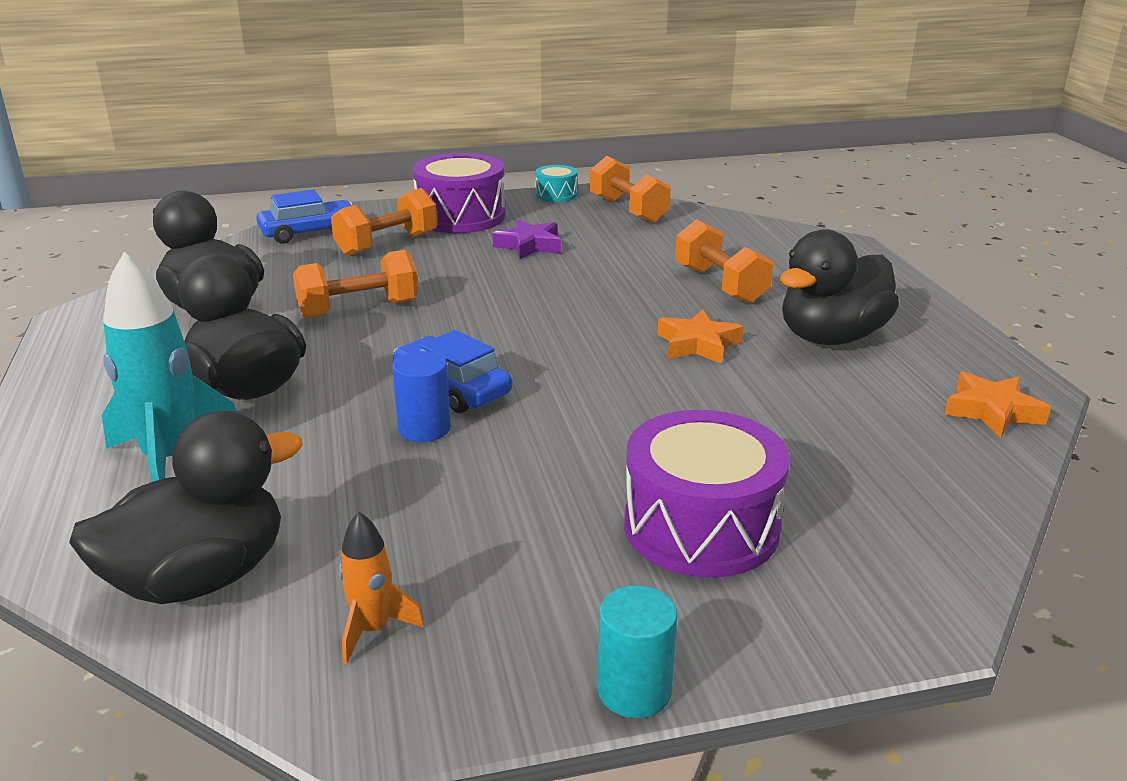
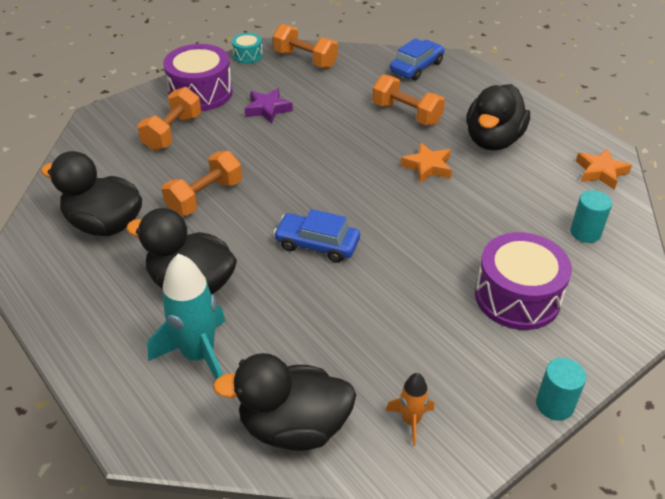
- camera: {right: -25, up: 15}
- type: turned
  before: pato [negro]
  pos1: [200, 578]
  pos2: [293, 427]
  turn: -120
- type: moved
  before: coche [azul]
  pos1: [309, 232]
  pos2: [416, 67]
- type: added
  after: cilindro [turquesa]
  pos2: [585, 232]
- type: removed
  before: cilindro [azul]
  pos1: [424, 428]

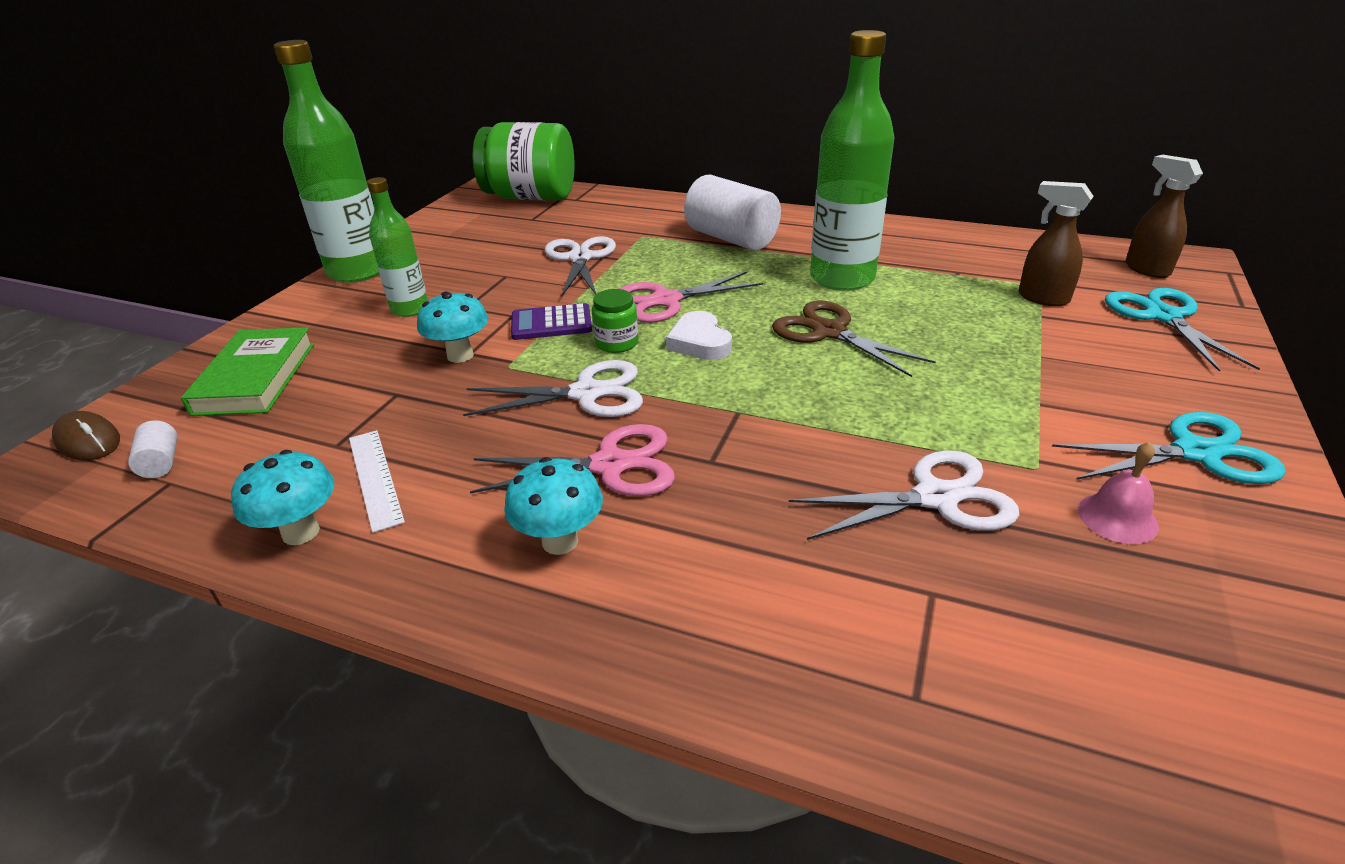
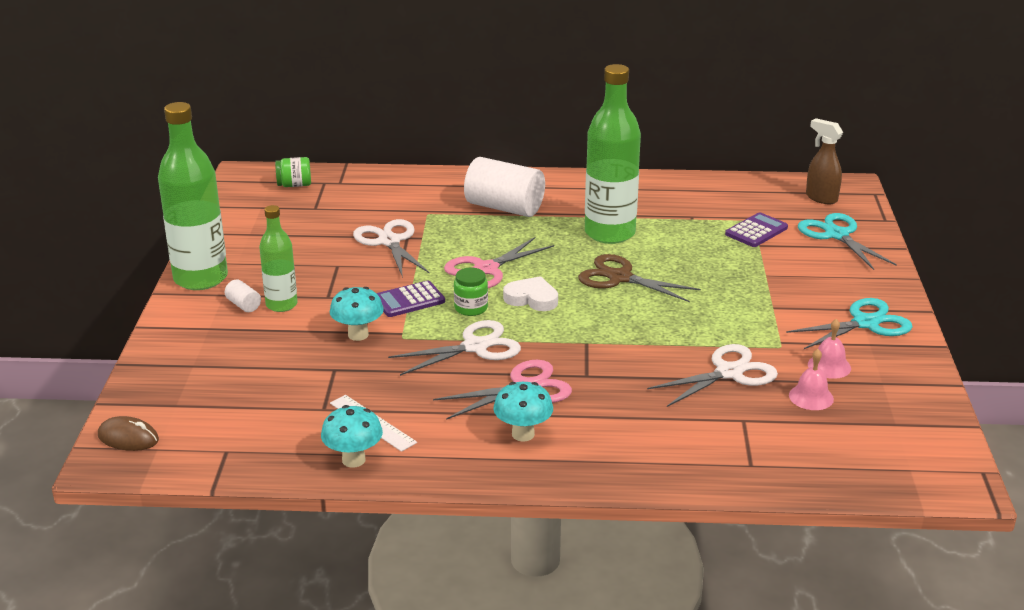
- camera: {right: -20, up: -5}
- type: moved
  before: cilindro [blanco]
  pos1: [161, 463]
  pos2: [243, 305]
- type: resized
  before: tarro [verde]
  pos1: [530, 197]
  pos2: [294, 185]
  scale: 0.43
- type: turned
  before: corazón [blanco]
  pos1: [699, 342]
  pos2: [532, 298]
  turn: 150
- type: replaced
  before: pulverizador [marrón]
  after: calculadora [morado]
  pos1: [1042, 298]
  pos2: [756, 231]
- type: added
  after: campana [rosa]
  pos2: [811, 397]
- type: removed
  before: libro [verde]
  pos1: [256, 378]

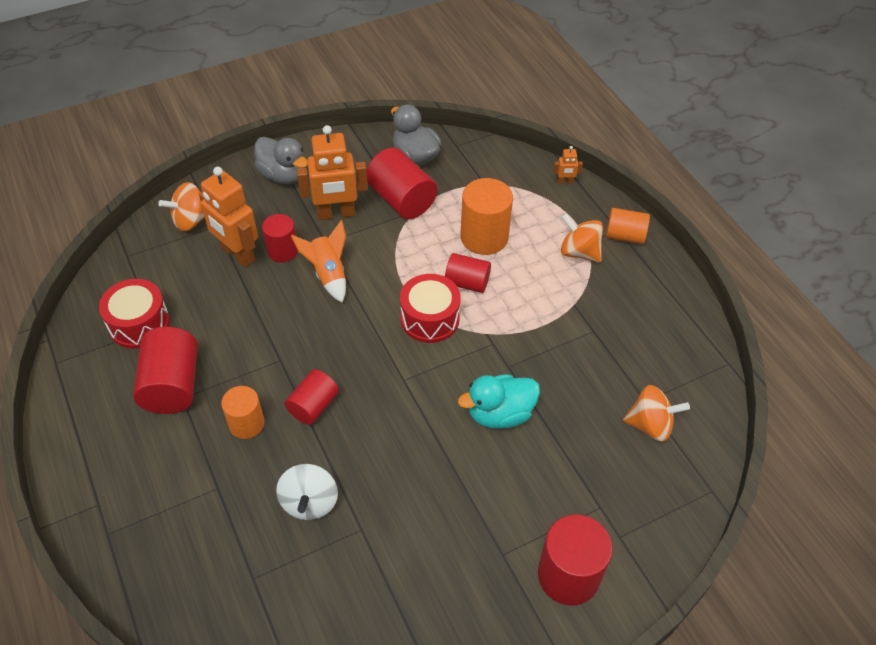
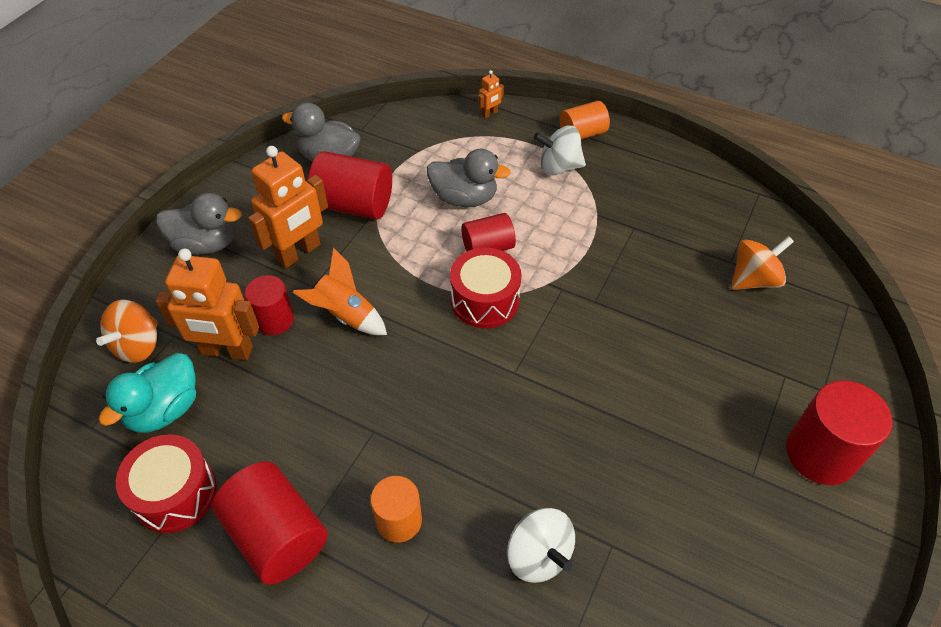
- camera: {right: -35, up: 0}
- type: moved
  before: pato [turquesa]
  pos1: [500, 414]
  pos2: [165, 409]
- type: replaced
  before: cilindro [naranja]
  after: pato [gris]
  pos1: [484, 237]
  pos2: [464, 198]
- type: recoloured
  before: peonza [naranja]
  after: peonza [blanco]
  pos1: [579, 252]
  pos2: [558, 167]
- type: removed
  before: cilindro [rojo]
  pos1: [313, 406]

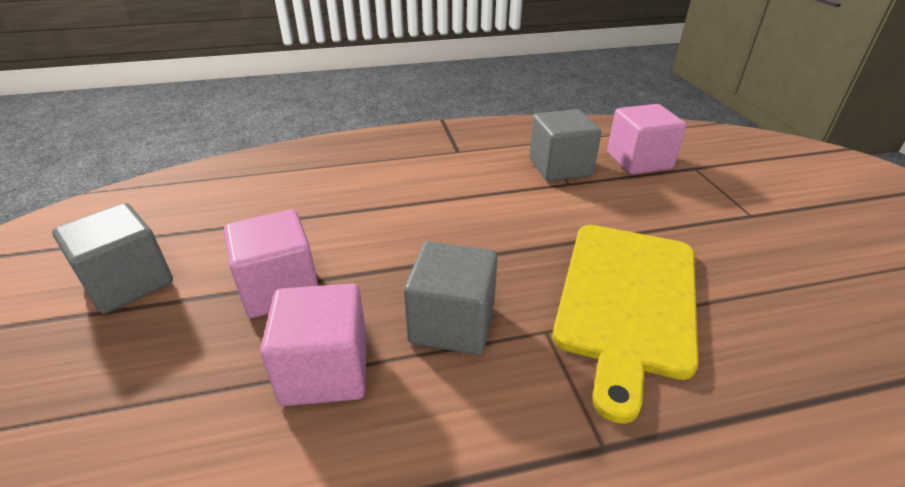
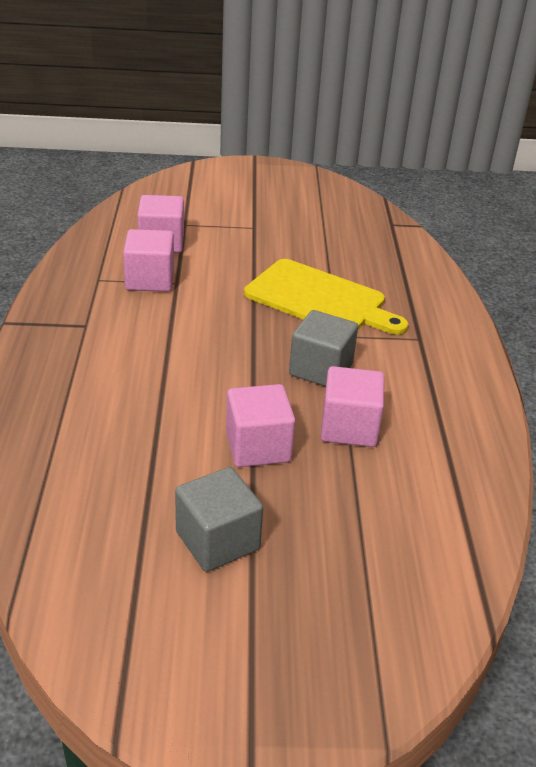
- camera: {right: -80, up: 0}
- type: recoloured
  before: cubo [gris]
  after: cubo [rosa]
  pos1: [560, 167]
  pos2: [150, 280]

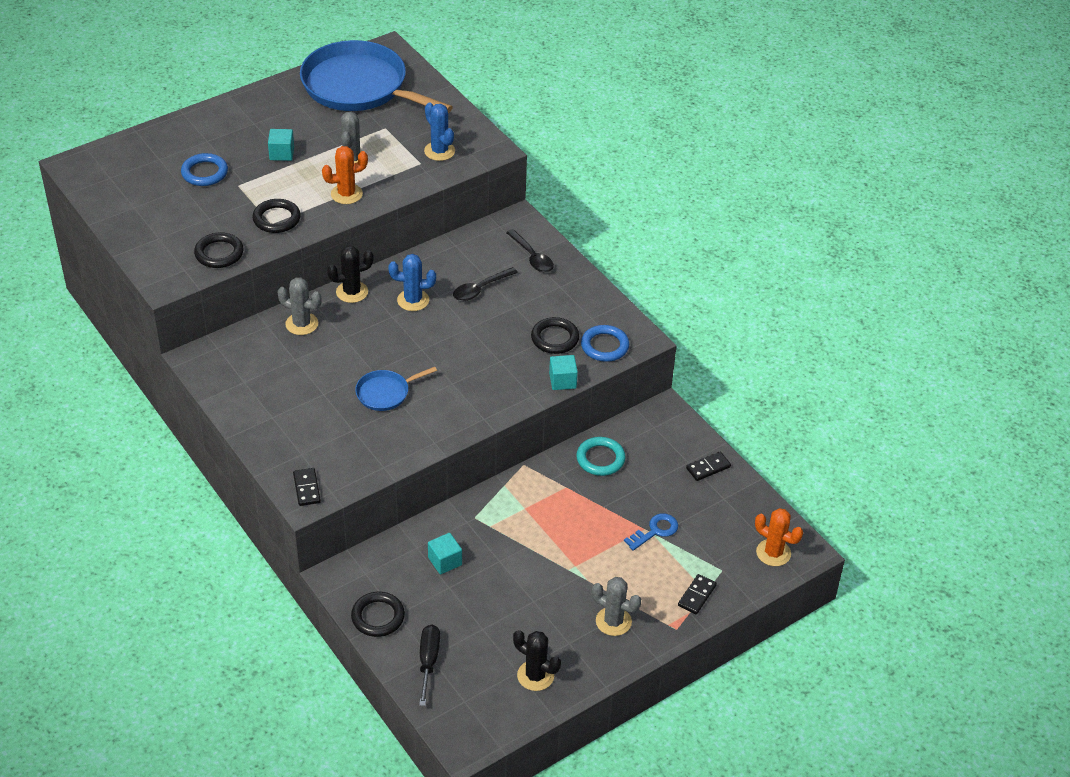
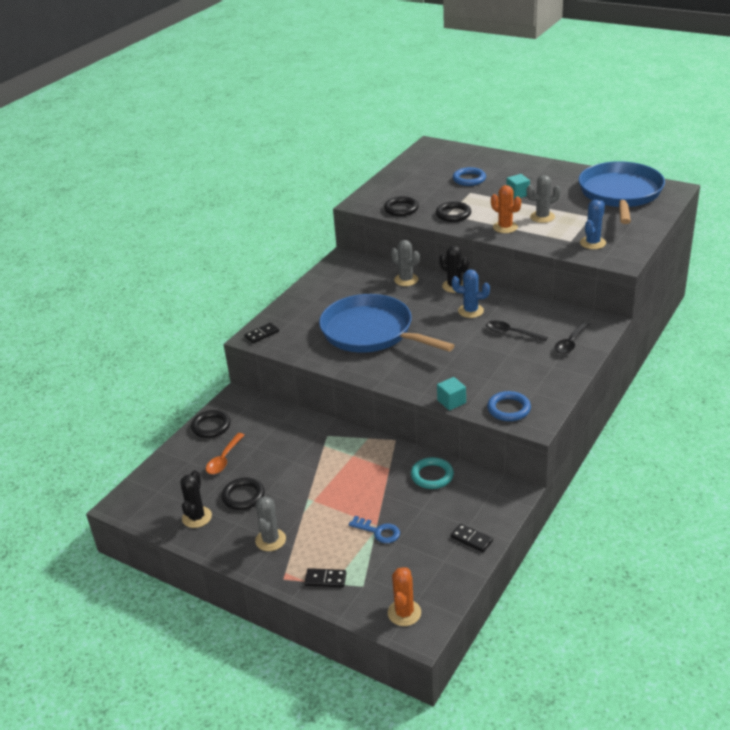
- camera: {right: 70, up: -10}
- type: added
  after: cuchara [naranja]
  pos2: [224, 459]
- type: moved
  before: anillo [negro]
  pos1: [555, 338]
  pos2: [243, 496]
- type: resized
  before: sartén [azul]
  pos1: [385, 393]
  pos2: [371, 332]
  scale: 2.27
- type: turned
  before: cactus [gris]
  pos1: [302, 324]
  pos2: [406, 280]
  turn: -45
- type: turned
  before: cactus [azul]
  pos1: [413, 300]
  pos2: [470, 311]
  turn: -60
- type: removed
  before: destornillador [negro]
  pos1: [428, 661]
- type: removed
  before: cubo [turquesa]
  pos1: [445, 561]

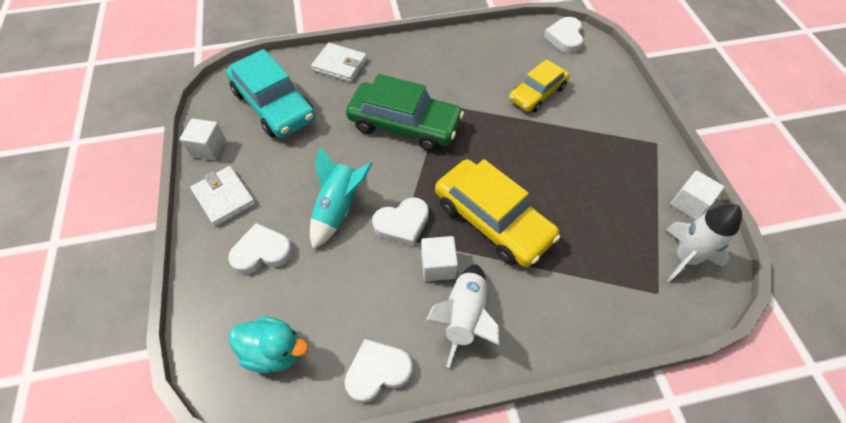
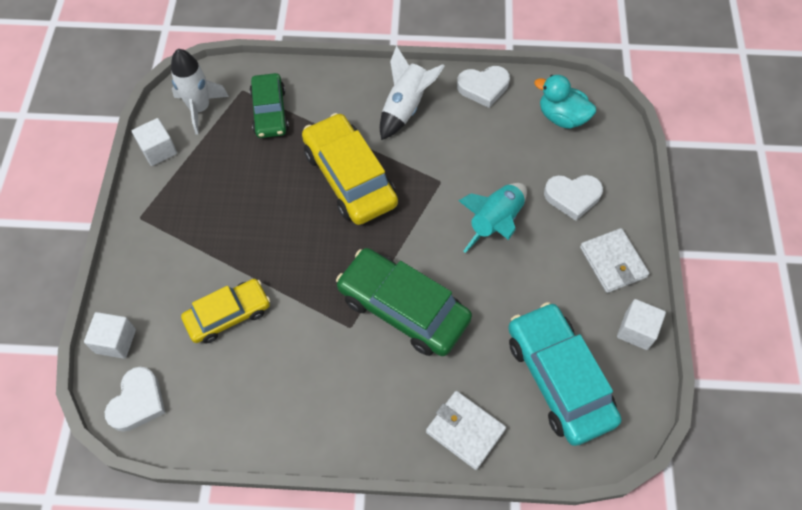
- camera: {right: -165, up: 5}
- type: moved
  before: cubo [blanco]
  pos1: [438, 266]
  pos2: [116, 341]
- type: added
  after: coche [verde]
  pos2: [270, 112]
- type: removed
  before: corazón [blanco]
  pos1: [402, 224]

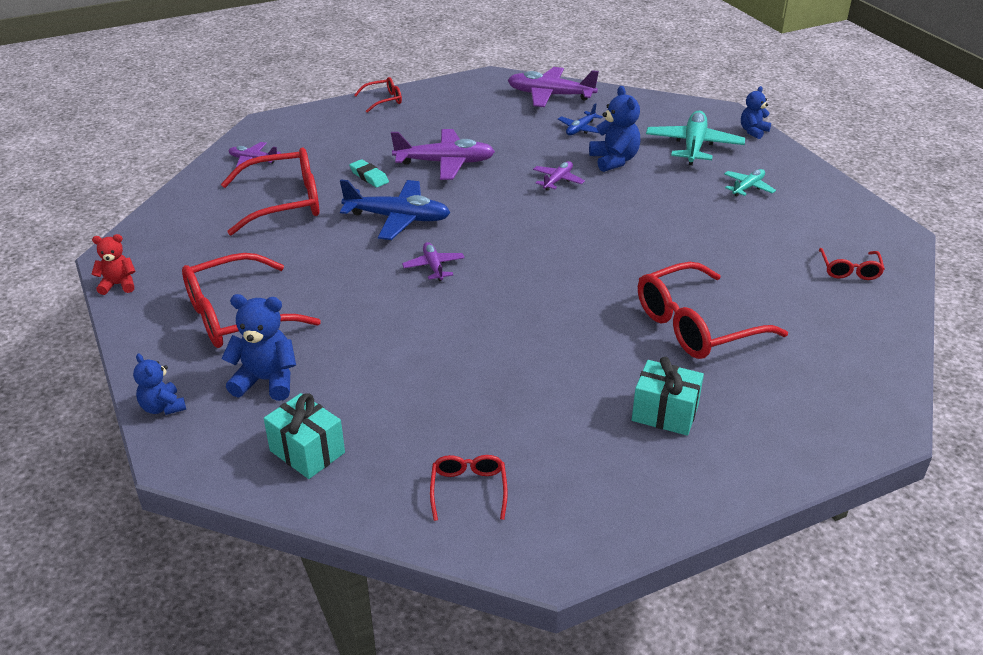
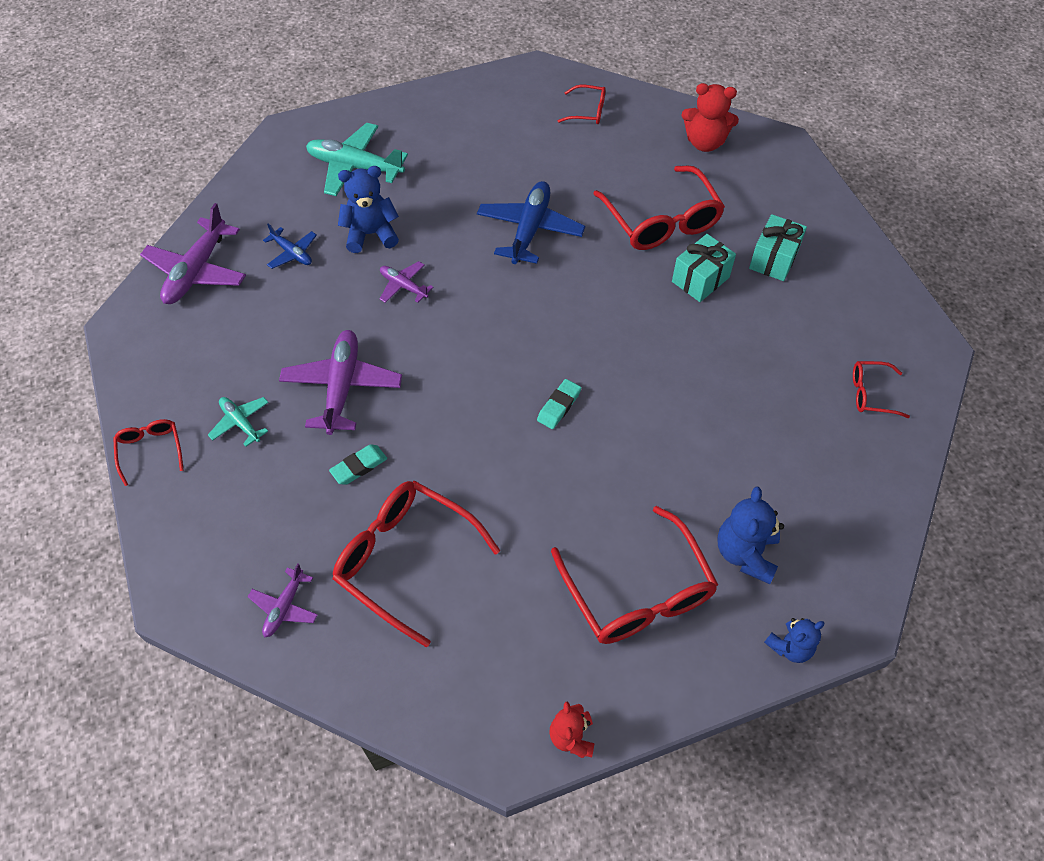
- camera: {right: -85, up: 20}
- type: moved
  before: avión [turquesa]
  pos1: [748, 187]
  pos2: [241, 423]
- type: turned
  before: gafas [rojo]
  pos1: [284, 202]
  pos2: [405, 559]
  turn: -45
- type: moved
  before: avión [azul]
  pos1: [398, 218]
  pos2: [530, 229]
- type: replaced
  before: avión [morado]
  after: goma de borrar [turquesa]
  pos1: [433, 266]
  pos2: [559, 406]
- type: moved
  before: regalo [turquesa]
  pos1: [307, 451]
  pos2: [700, 279]
- type: added
  after: osito [rojo]
  pos2: [705, 142]
- type: removed
  before: osito [azul]
  pos1: [753, 131]

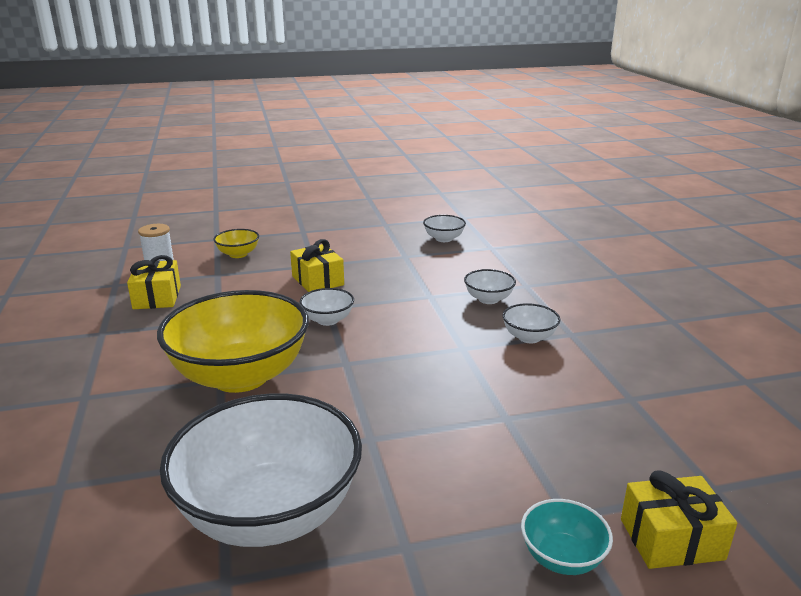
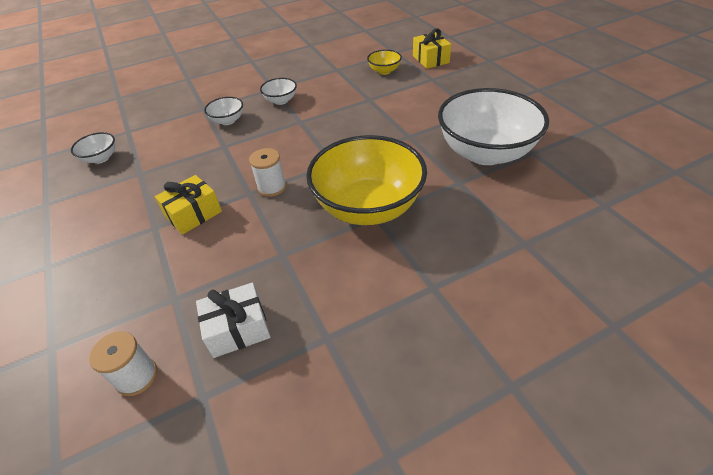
- camera: {right: -100, up: 20}
- type: recoloured
  before: regalo [amarillo]
  after: regalo [blanco]
  pos1: [157, 297]
  pos2: [238, 329]
- type: replaced
  before: cuenco [blanco]
  after: carrete [blanco]
  pos1: [328, 320]
  pos2: [272, 187]
- type: moved
  before: cuenco [amarillo]
  pos1: [238, 254]
  pos2: [384, 71]
- type: removed
  before: cuenco [turquesa]
  pos1: [562, 558]

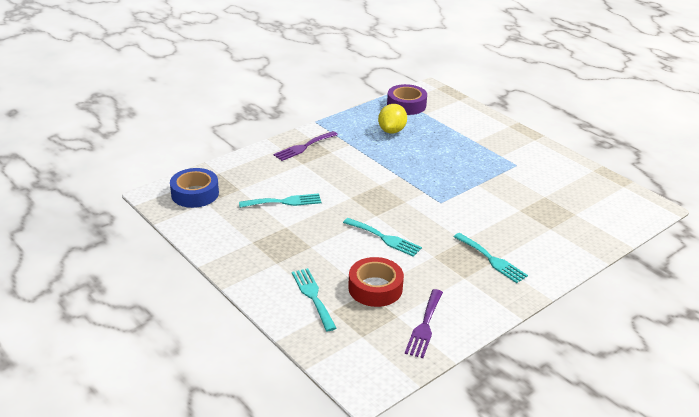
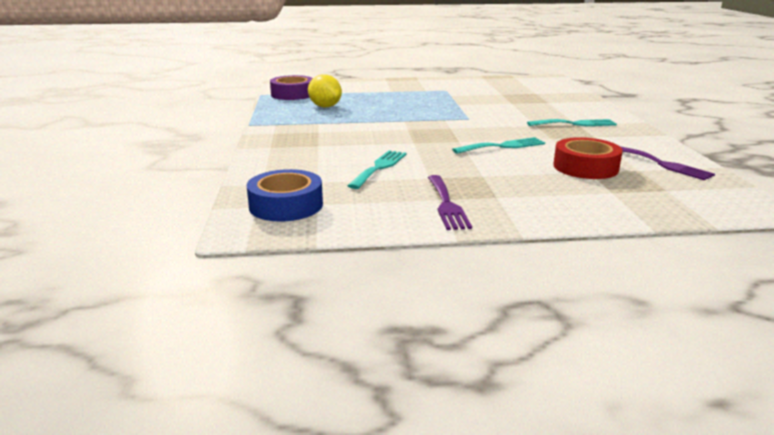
- camera: {right: -55, up: -10}
- type: moved
  before: tenedor [morado]
  pos1: [303, 147]
  pos2: [446, 204]
- type: removed
  before: tenedor [turquesa]
  pos1: [313, 296]

